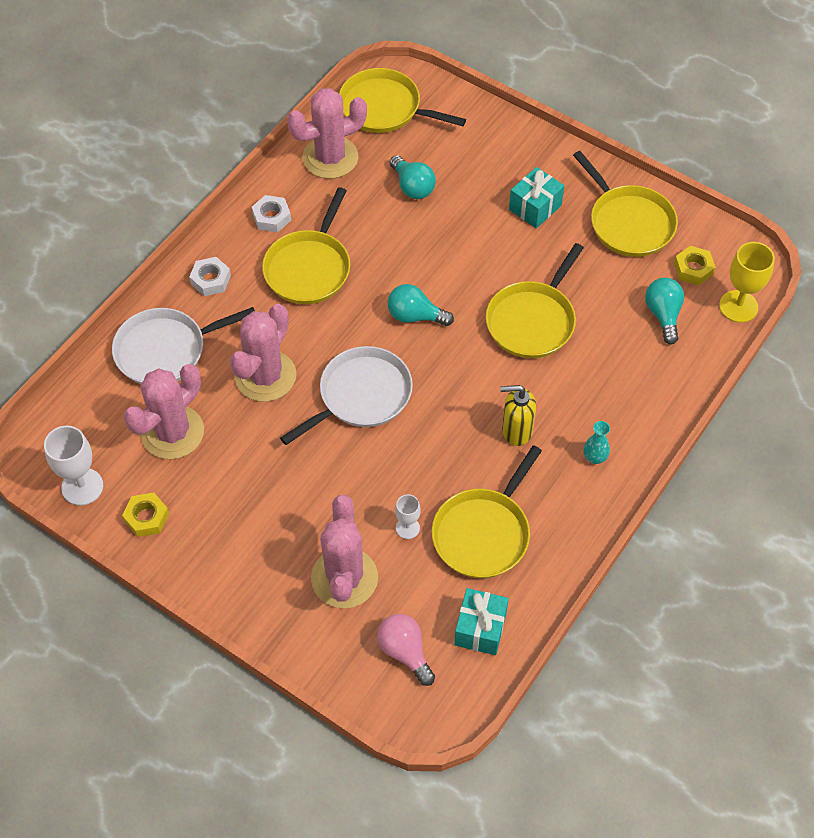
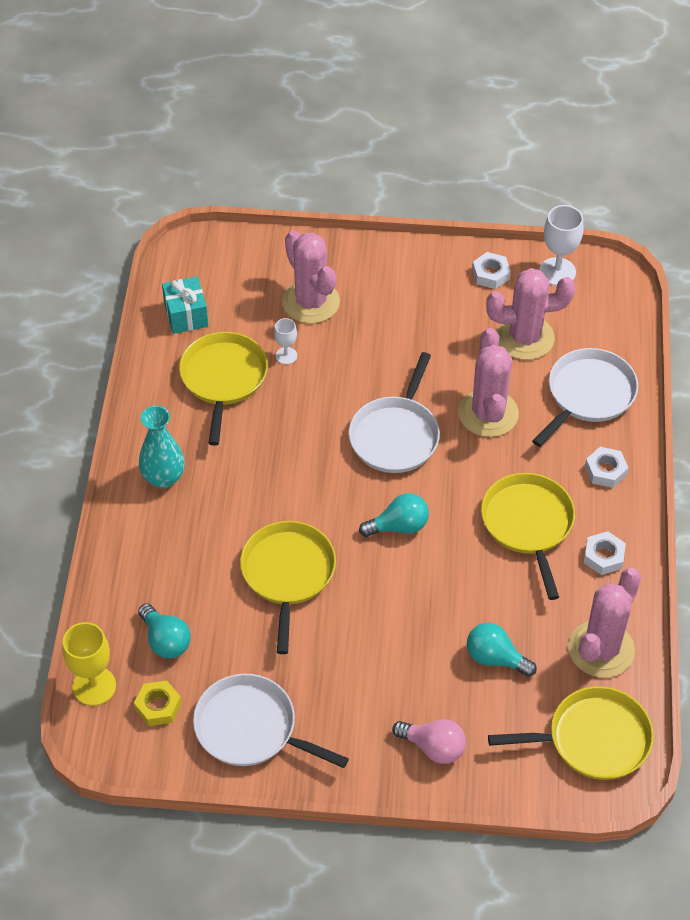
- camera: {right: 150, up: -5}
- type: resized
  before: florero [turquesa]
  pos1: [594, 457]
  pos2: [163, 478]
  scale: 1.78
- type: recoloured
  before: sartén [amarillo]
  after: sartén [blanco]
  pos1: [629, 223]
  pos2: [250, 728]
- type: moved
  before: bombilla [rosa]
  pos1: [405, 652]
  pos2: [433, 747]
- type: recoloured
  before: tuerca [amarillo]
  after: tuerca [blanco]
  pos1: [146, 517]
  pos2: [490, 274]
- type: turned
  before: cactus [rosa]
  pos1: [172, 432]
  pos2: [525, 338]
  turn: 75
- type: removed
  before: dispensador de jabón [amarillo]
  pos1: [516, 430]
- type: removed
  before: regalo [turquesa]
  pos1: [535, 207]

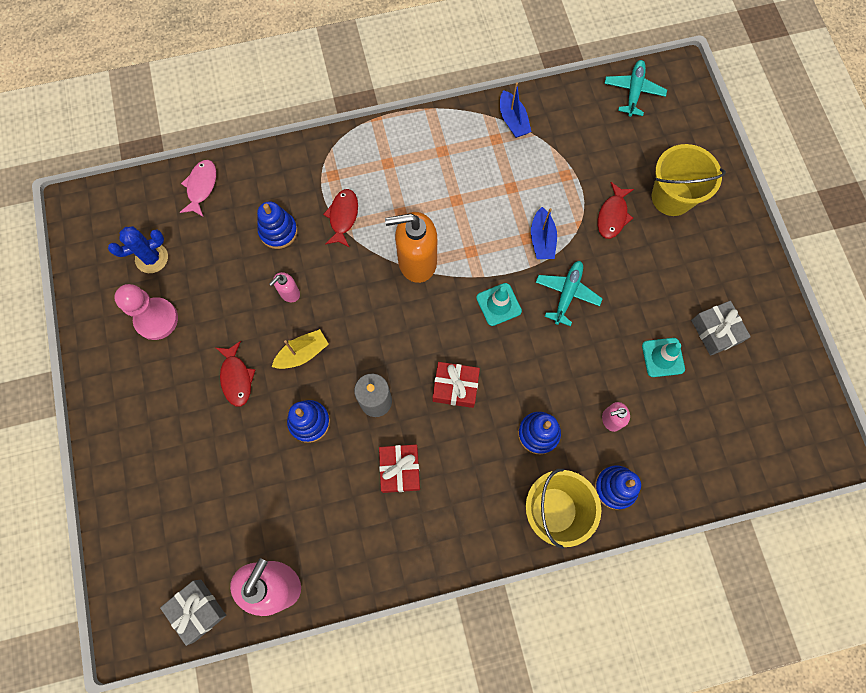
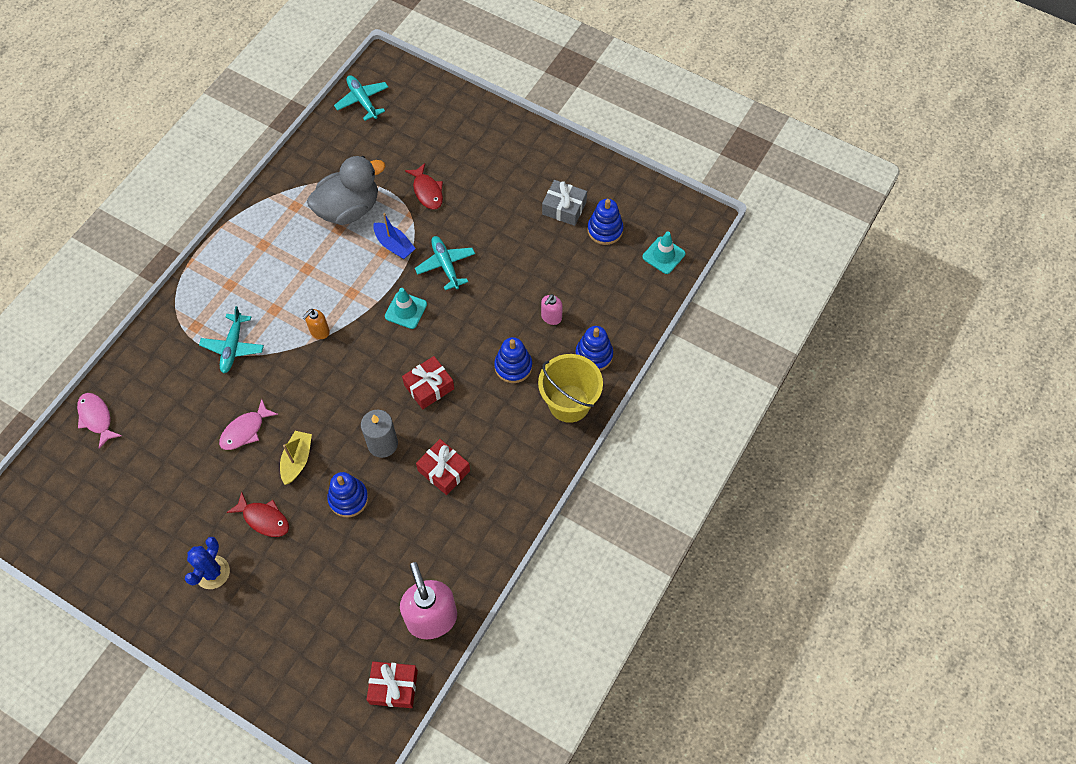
- camera: {right: -45, up: -10}
- type: moved
  before: cactus [azul]
  pos1: [152, 258]
  pos2: [212, 572]
- type: replaced
  before: pez [rojo]
  after: avión [turquesa]
  pos1: [343, 217]
  pos2: [233, 347]
- type: replaced
  before: dispensador de jabón [rosa]
  after: pez [rosa]
  pos1: [289, 293]
  pos2: [245, 430]
- type: resized
  before: dispensador de jabón [naranja]
  pos1: [416, 261]
  pos2: [319, 331]
  scale: 0.48
- type: added
  after: pato [gris]
  pos2: [349, 209]
- type: recoloured
  before: regalo [gris]
  after: regalo [rojo]
  pos1: [197, 610]
  pos2: [393, 687]
- type: moved
  before: juguete apilable [azul]
  pos1: [278, 231]
  pos2: [605, 230]
- type: moved
  before: cono de tráfico [turquesa]
  pos1: [663, 357]
  pos2: [663, 255]
- type: removed
  before: peón [rosa]
  pos1: [156, 319]
- type: removed
  before: barco [azul]
  pos1: [513, 120]
- type: removed
  before: balde [amarillo]
  pos1: [672, 197]

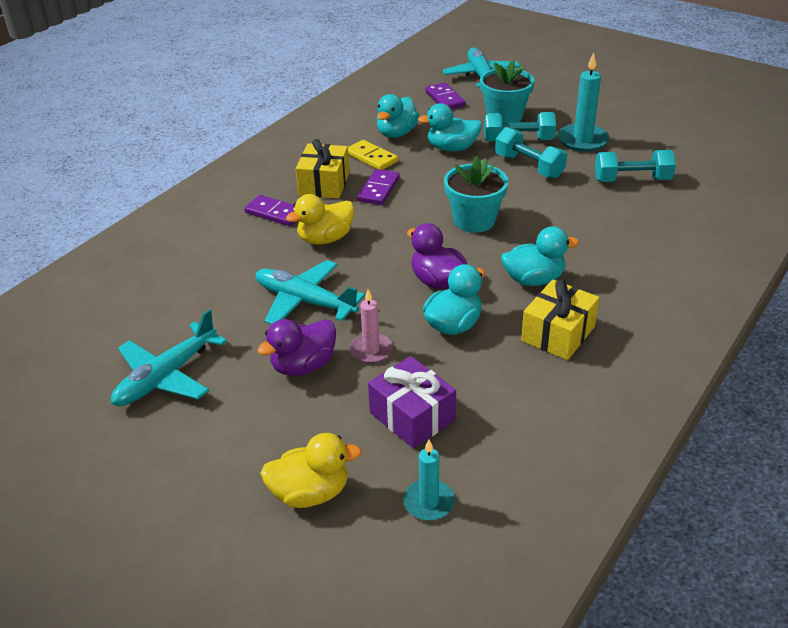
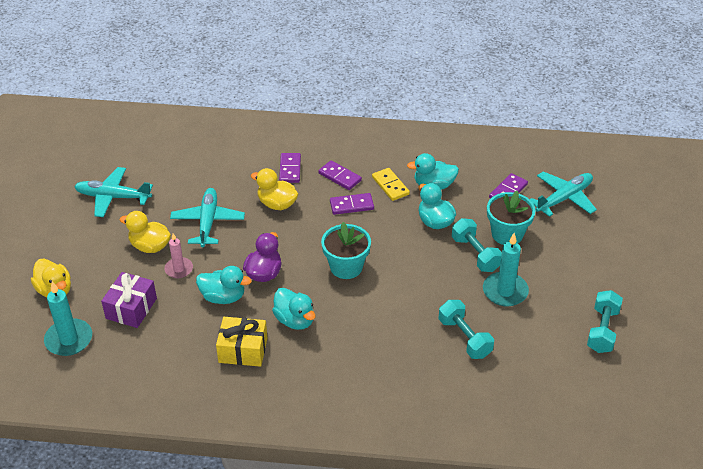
- camera: {right: 60, up: 5}
- type: resized
  before: vela [turquesa]
  pos1: [429, 502]
  pos2: [69, 339]
  scale: 1.58
- type: recoloured
  before: pato [morado]
  after: pato [amarillo]
  pos1: [303, 365]
  pos2: [150, 246]
- type: replaced
  before: regalo [amarillo]
  after: ficha de dominó [morado]
  pos1: [324, 184]
  pos2: [339, 177]
- type: turned
  before: ficha de dominó [amarillo]
  pos1: [371, 157]
  pos2: [390, 186]
  turn: -45
- type: moved
  before: mancuerna [turquesa]
  pos1: [529, 166]
  pos2: [602, 330]

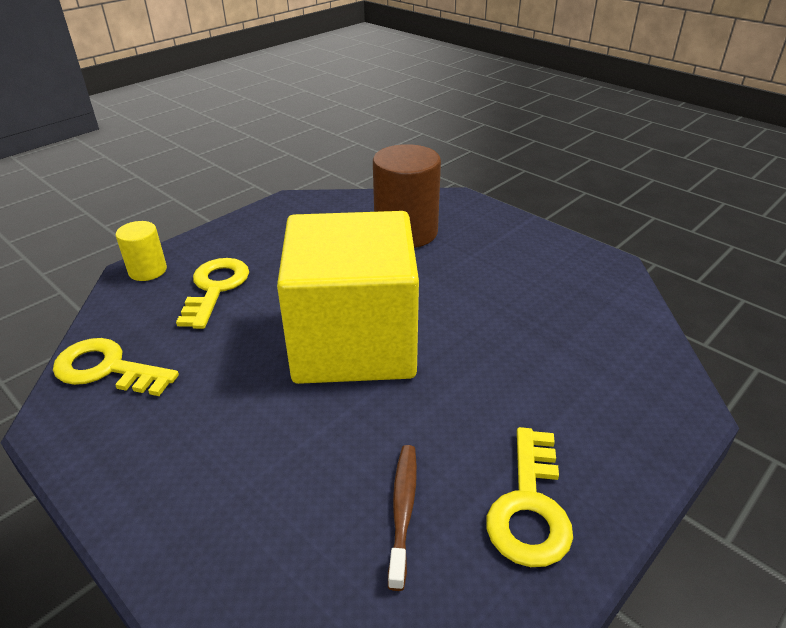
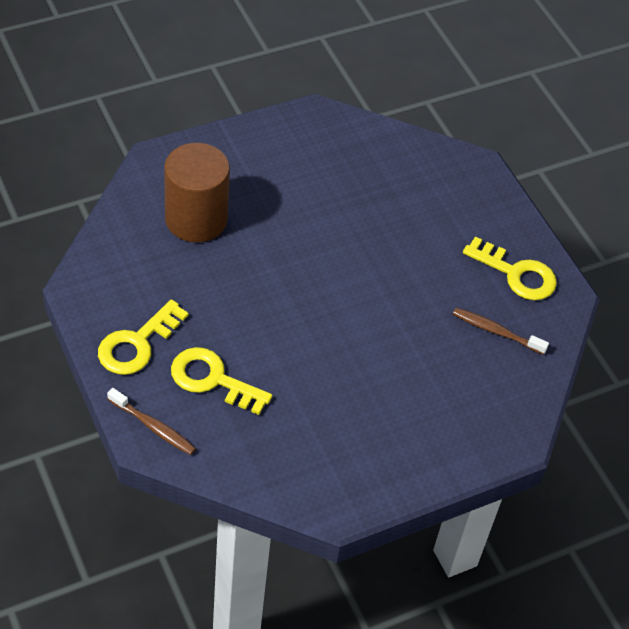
- camera: {right: -75, up: 15}
- type: moved
  before: llave [amarillo]
  pos1: [107, 369]
  pos2: [137, 344]
- type: replaced
  before: cilindro [amarillo]
  after: cepillo de dientes [marrón]
  pos1: [147, 271]
  pos2: [153, 427]
- type: removed
  before: cubo [amarillo]
  pos1: [354, 342]

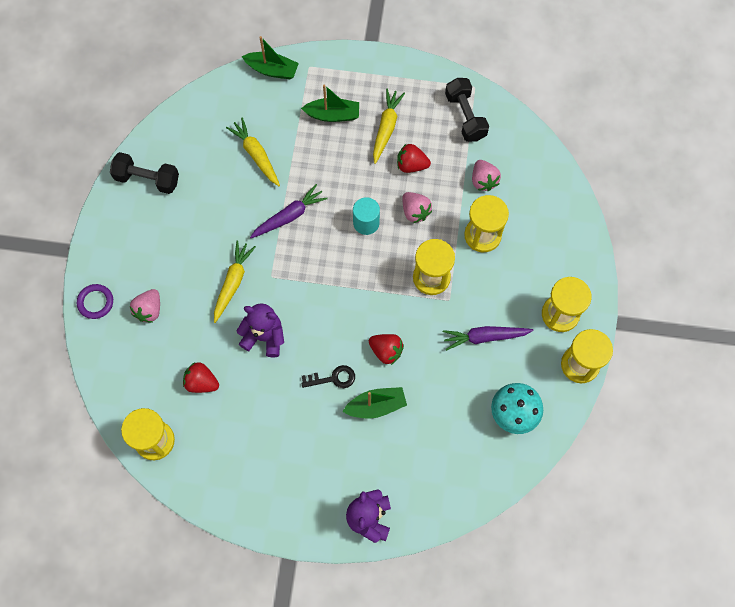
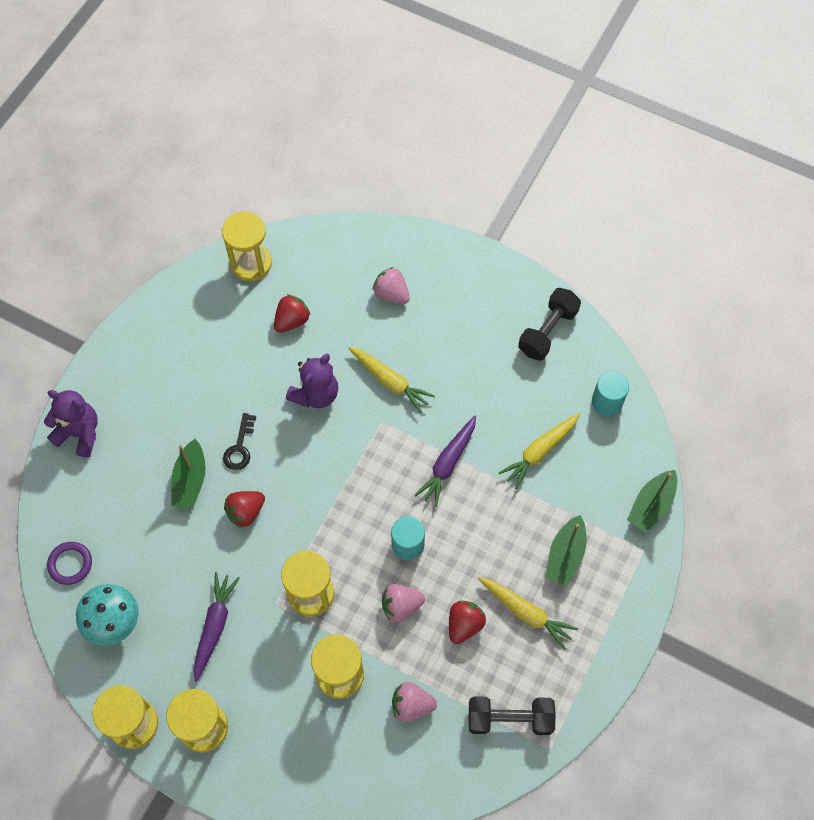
- camera: {right: 110, up: -5}
- type: moved
  before: anillo [morado]
  pos1: [95, 302]
  pos2: [70, 564]
- type: turned
  before: zanahoria [morado]
  pos1: [289, 216]
  pos2: [448, 463]
  turn: 45
- type: turned
  before: zanahoria [amarillo]
  pos1: [256, 155]
  pos2: [539, 452]
  turn: 150
- type: added
  after: cilindro [turquesa]
  pos2: [607, 402]

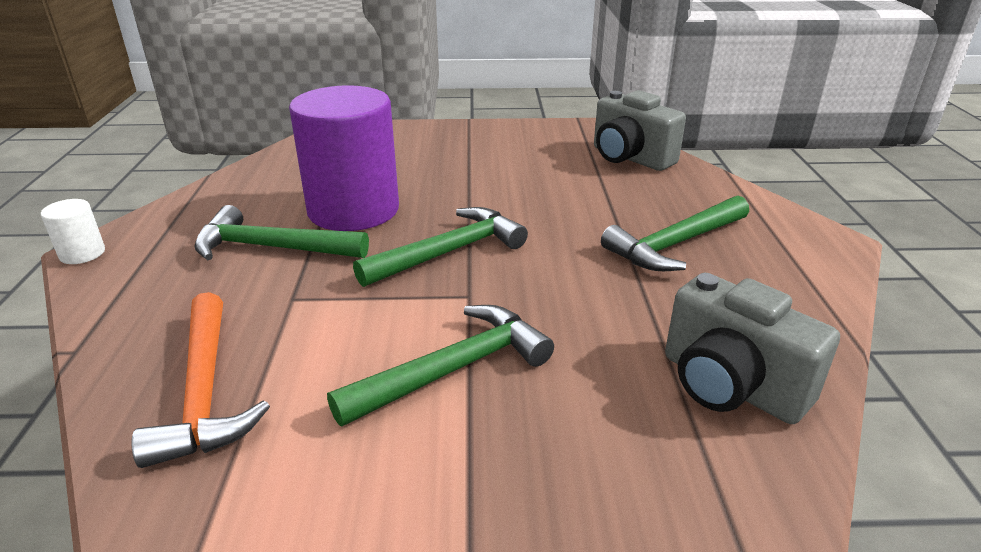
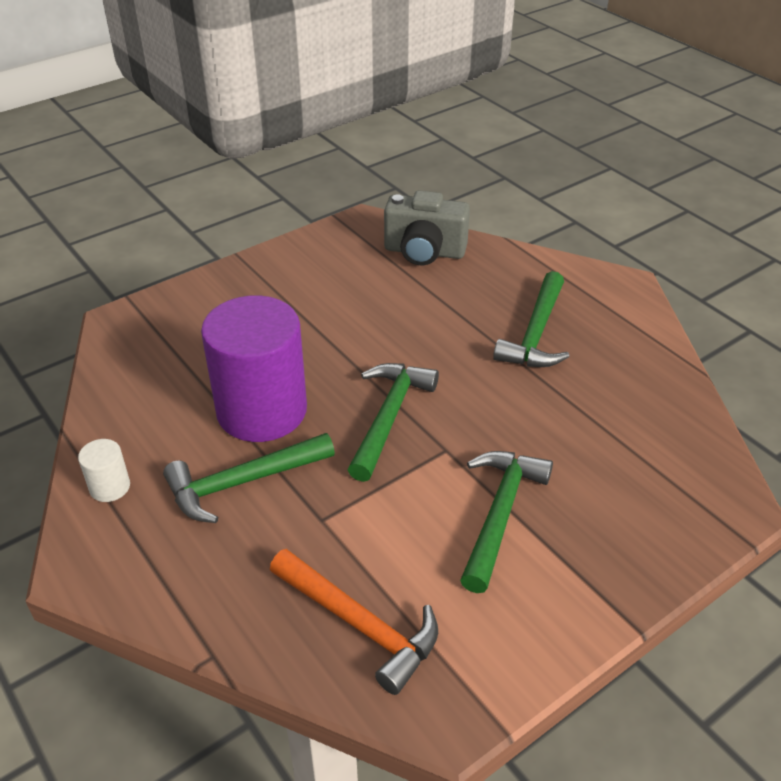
- camera: {right: -35, up: 10}
- type: moved
  before: cilindro [blanco]
  pos1: [82, 253]
  pos2: [110, 487]
- type: removed
  before: cámara [gris]
  pos1: [730, 386]

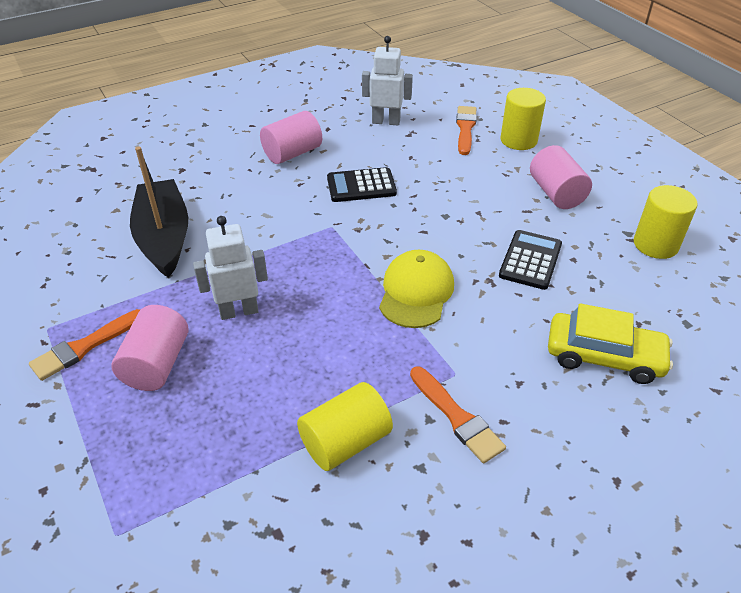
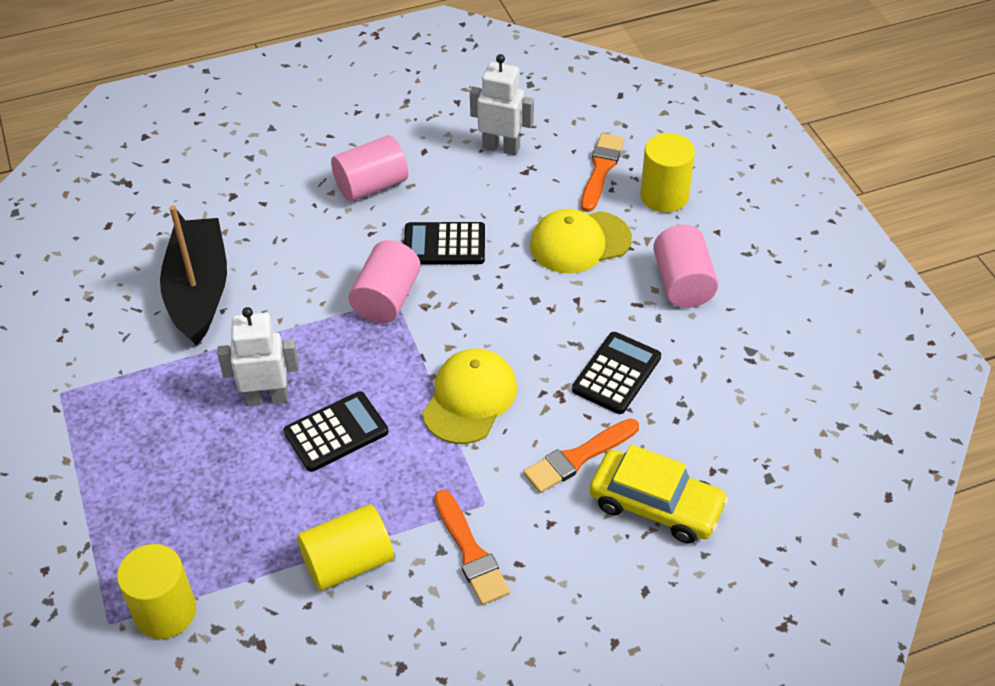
- camera: {right: 10, up: 5}
- type: moved
  before: cilindro [amarillo]
  pos1: [655, 244]
  pos2: [165, 612]
- type: added
  after: calculadora [negro]
  pos2: [336, 432]
- type: moved
  before: cilindro [rosa]
  pos1: [157, 364]
  pos2: [386, 299]
- type: moved
  before: pincel [naranja]
  pos1: [85, 346]
  pos2: [578, 457]
- type: added
  after: gorra [amarillo]
  pos2: [580, 242]

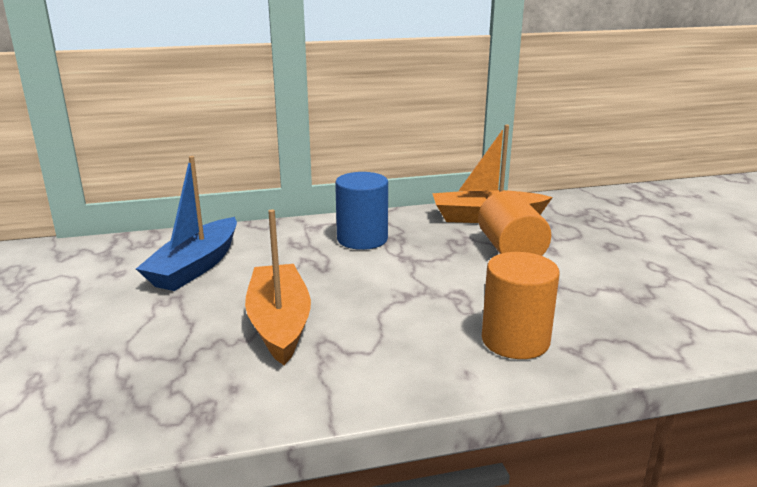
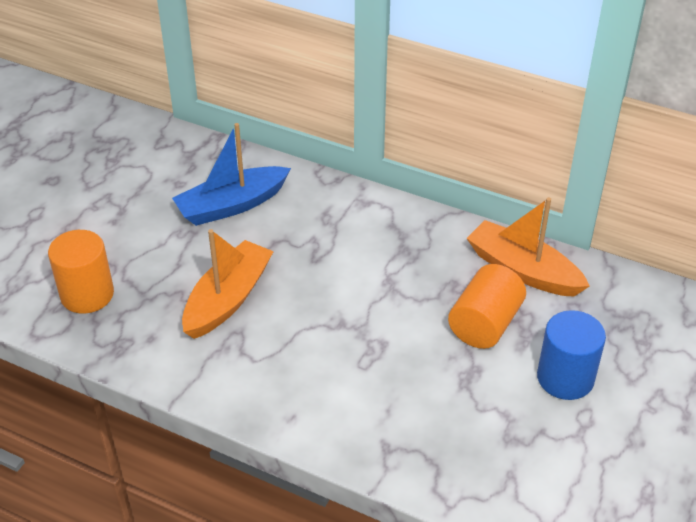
- camera: {right: 40, up: 20}
- type: moved
  before: cilindro [naranja]
  pos1: [515, 340]
  pos2: [87, 294]
- type: moved
  before: cilindro [azul]
  pos1: [362, 239]
  pos2: [565, 378]

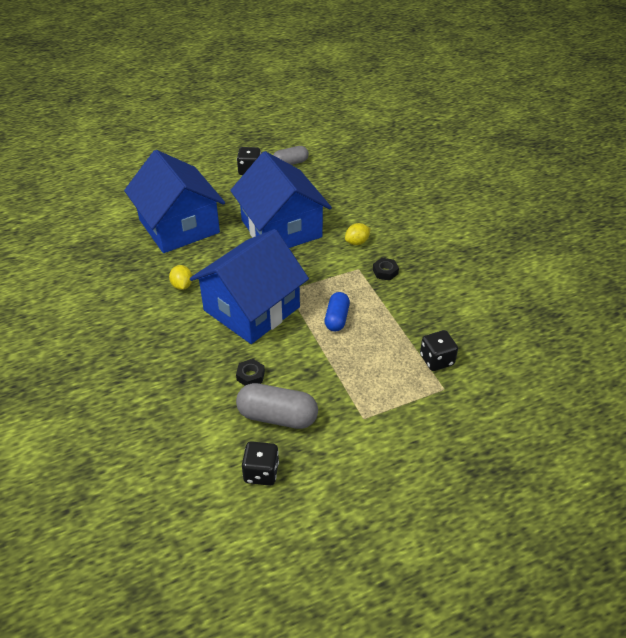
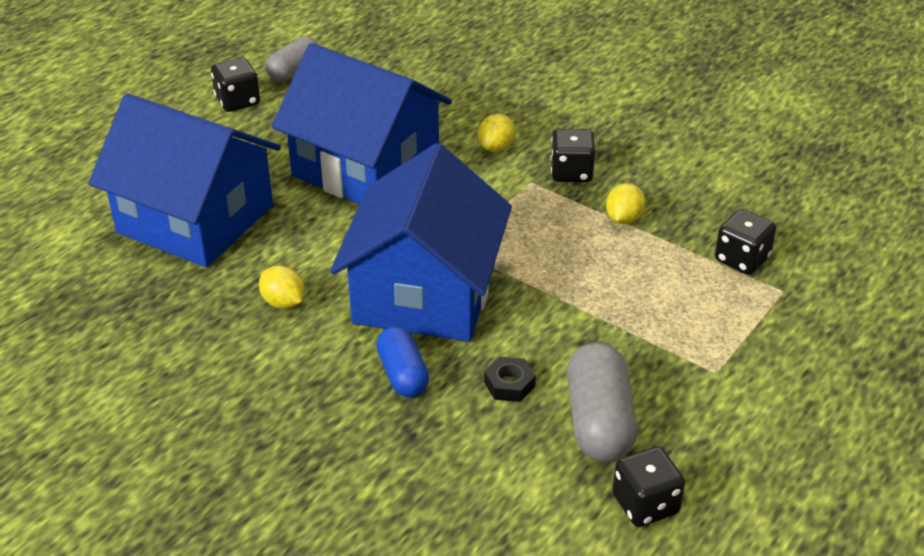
- camera: {right: -30, up: -5}
- type: moved
  before: cápsula [azul]
  pos1: [337, 318]
  pos2: [403, 374]
- type: replaced
  before: tuerca [negro]
  after: dado [negro]
  pos1: [385, 272]
  pos2: [571, 172]
- type: turned
  before: cápsula [gris]
  pos1: [277, 416]
  pos2: [599, 421]
  turn: -75
- type: added
  after: limón [amarillo]
  pos2: [623, 219]

